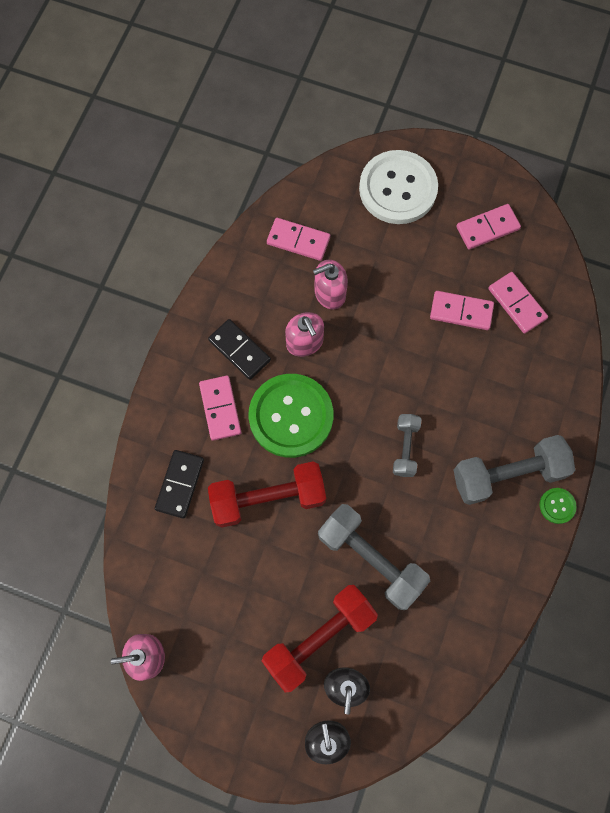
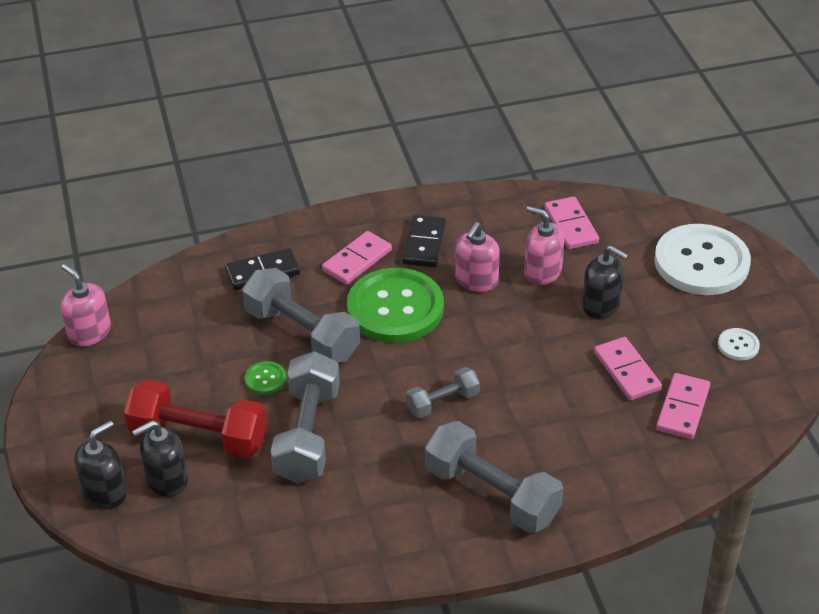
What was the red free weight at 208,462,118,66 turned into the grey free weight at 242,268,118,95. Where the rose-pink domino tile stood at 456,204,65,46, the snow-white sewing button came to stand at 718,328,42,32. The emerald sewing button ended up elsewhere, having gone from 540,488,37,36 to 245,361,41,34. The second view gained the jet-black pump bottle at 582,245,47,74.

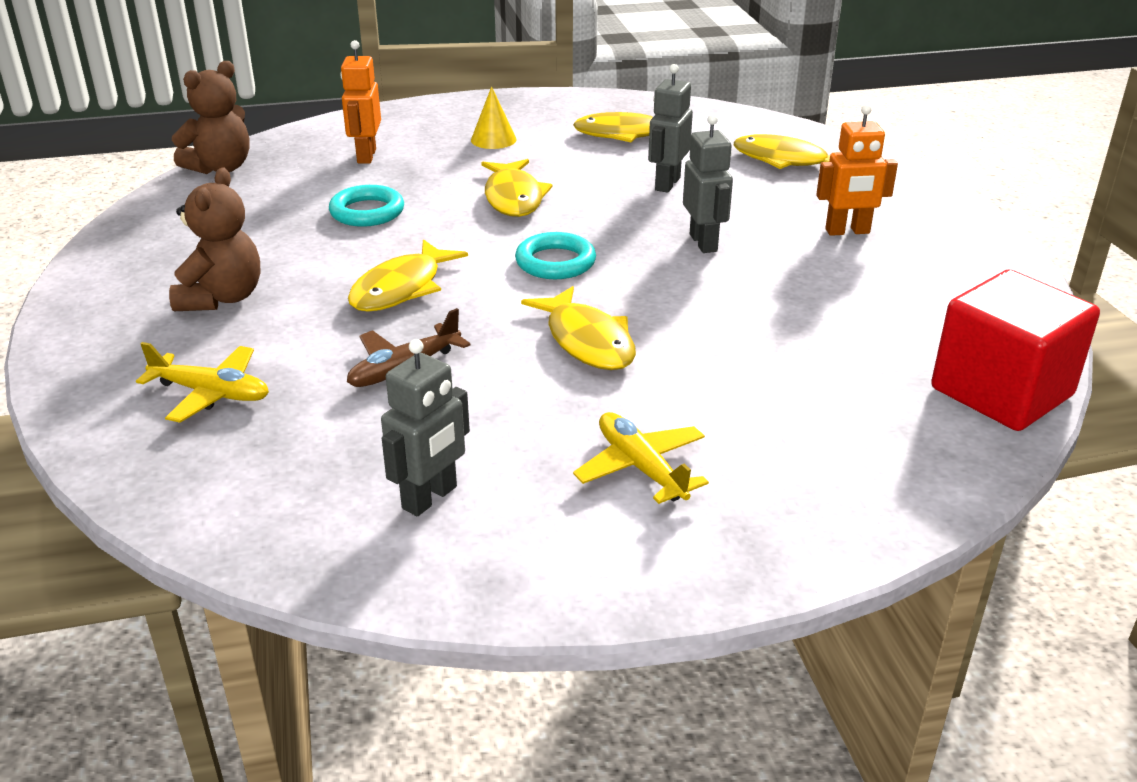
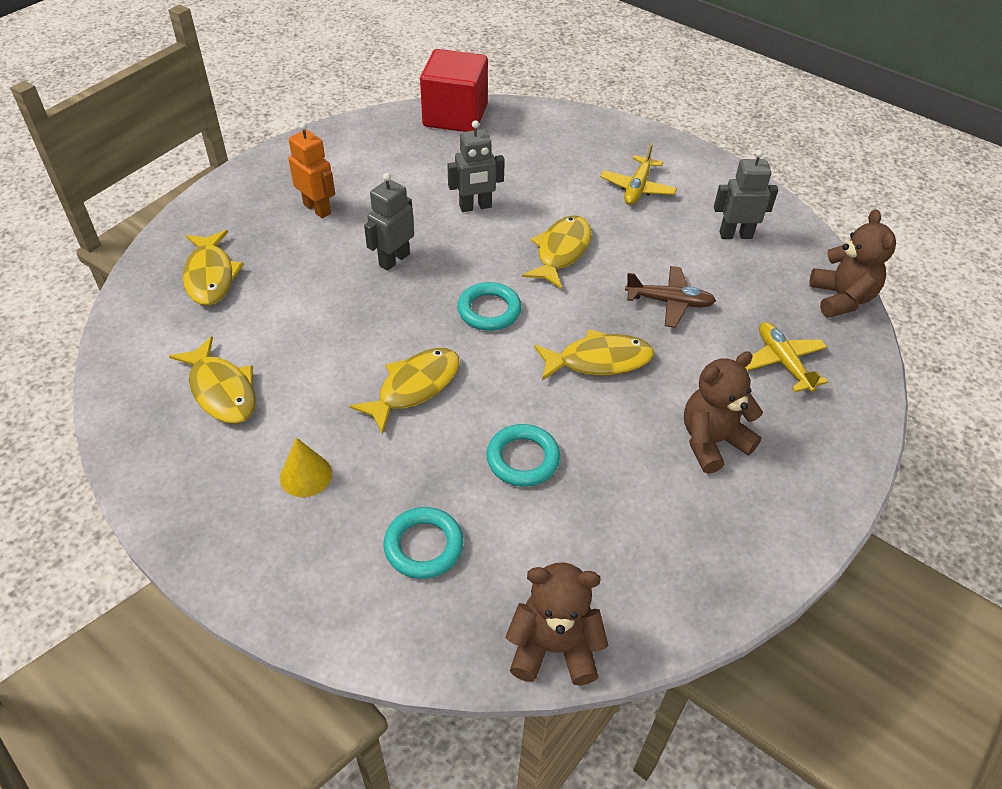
Where the orange robot figure stood at 340,40,41,124, the turquoise ring came to stand at 383,507,81,72. The grey robot figure ended up elsewhere, having gone from 648,64,45,129 to 447,120,58,92. The second view gained the russet teddy at 809,209,87,109.

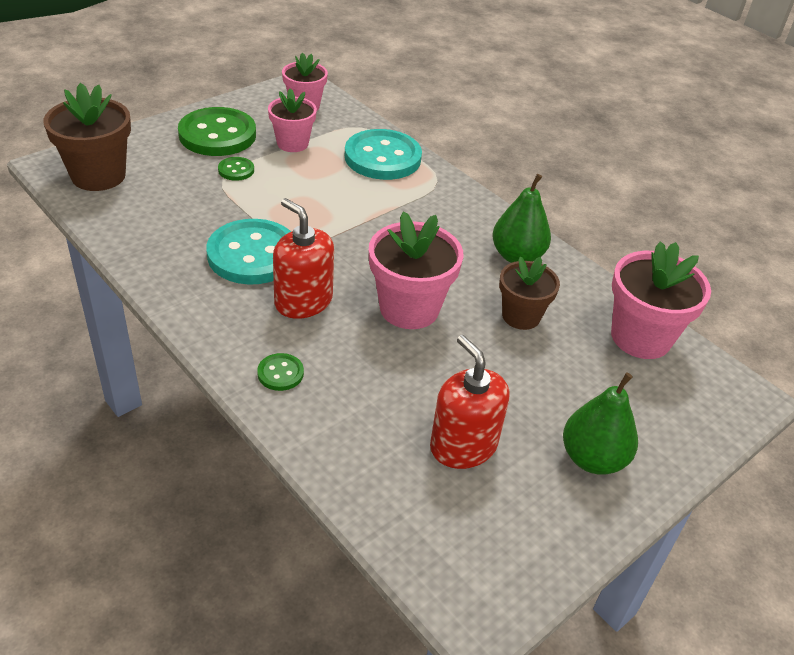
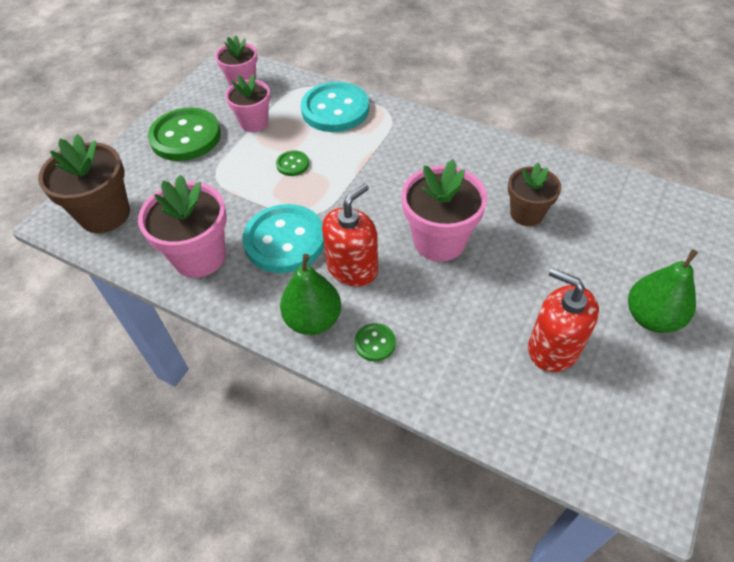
The emerald sewing button ended up elsewhere, having gone from 218,157,36,24 to 276,150,33,26. The red pump bottle at 273,198,61,121 ended up facing another way, 105 degrees clockwise from before. The emerald toy pear ended up elsewhere, having gone from 492,174,59,89 to 280,254,61,81. The rose-pink flower pot ended up elsewhere, having gone from 611,241,100,118 to 138,175,89,103.

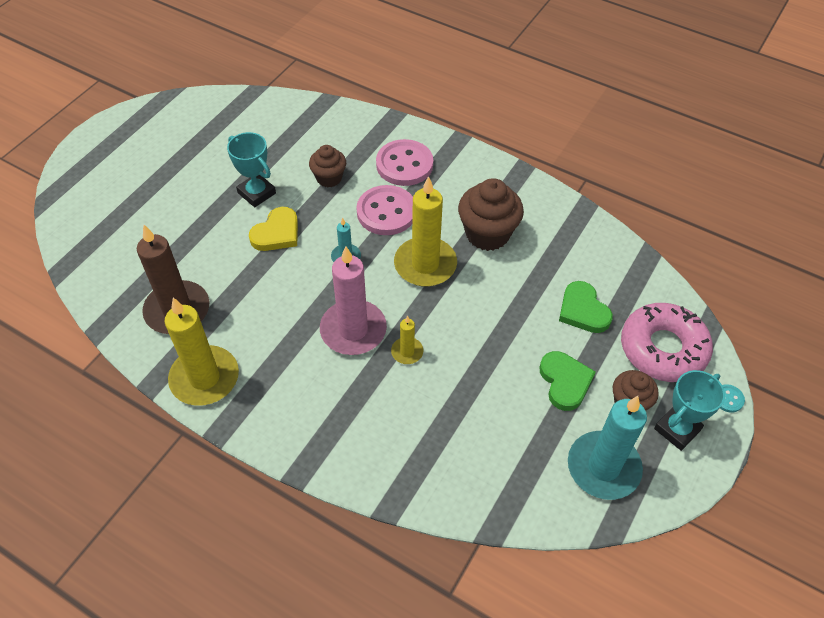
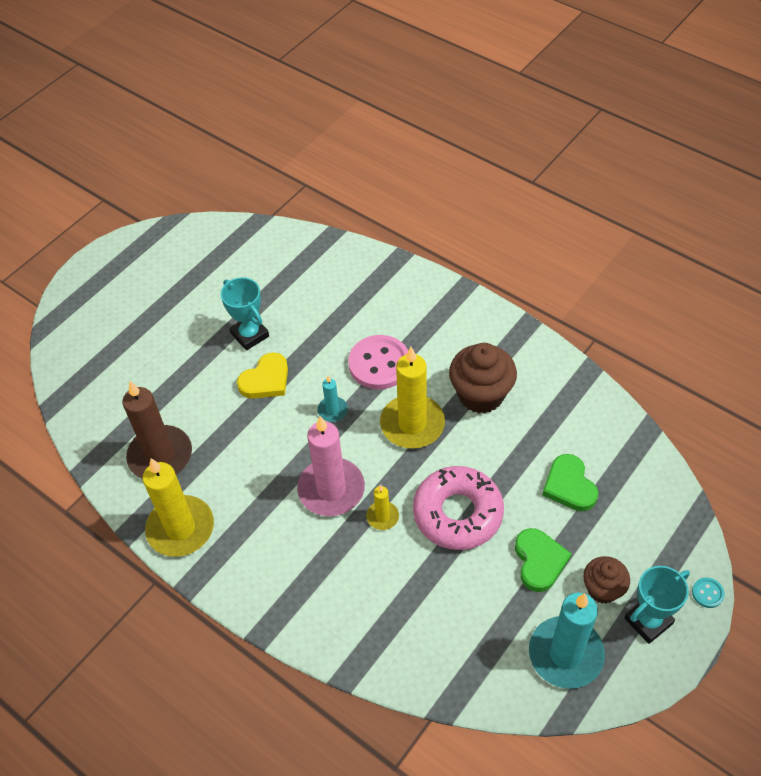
The second view lost the russet cupcake at 309,145,37,43. The second view lost the rose-pink sewing button at 376,139,57,47. The rose-pink doughnut ended up elsewhere, having gone from 621,303,92,79 to 413,466,91,84.

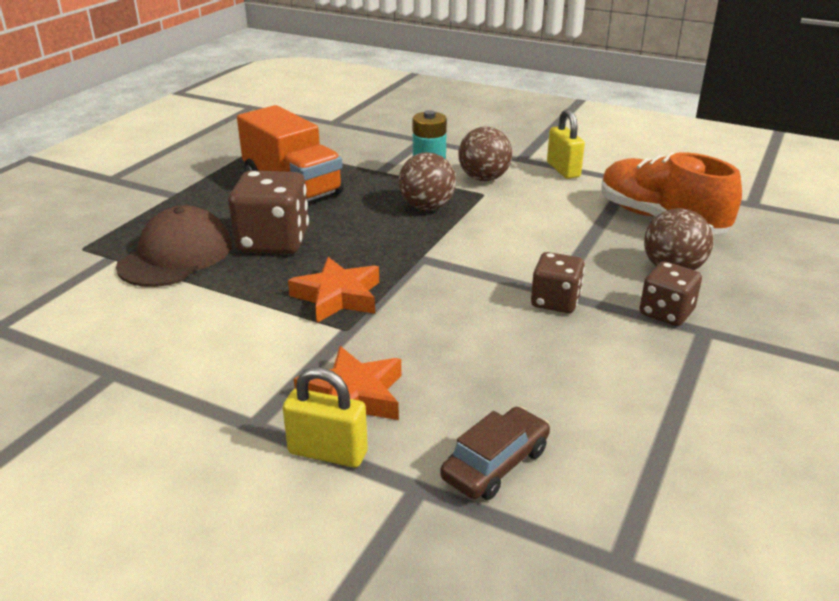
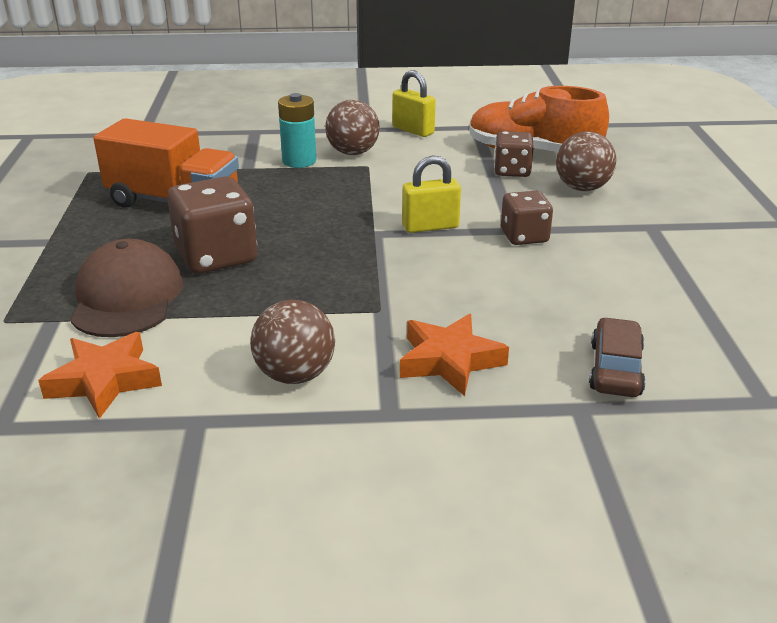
The yellow padlock ended up elsewhere, having gone from 283,367,85,101 to 402,156,59,77. The orange five-pointed star ended up elsewhere, having gone from 288,257,91,66 to 38,332,124,87. The russet ball ended up elsewhere, having gone from 398,152,58,59 to 250,300,85,84. The russet game die ended up elsewhere, having gone from 640,261,62,65 to 494,131,40,46.

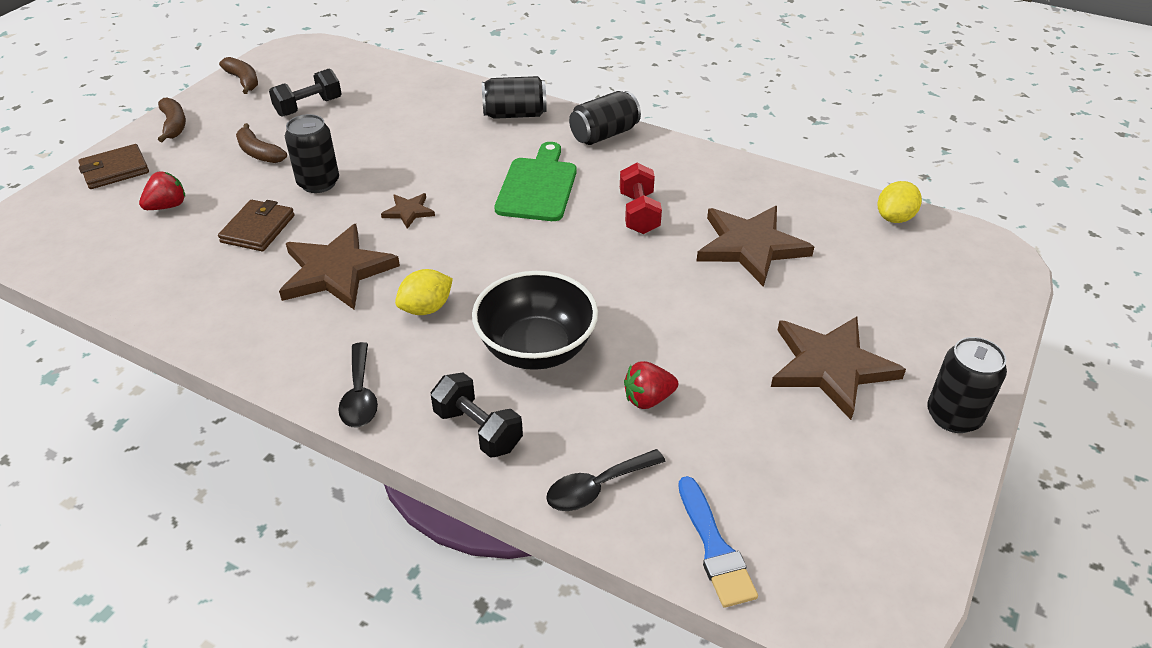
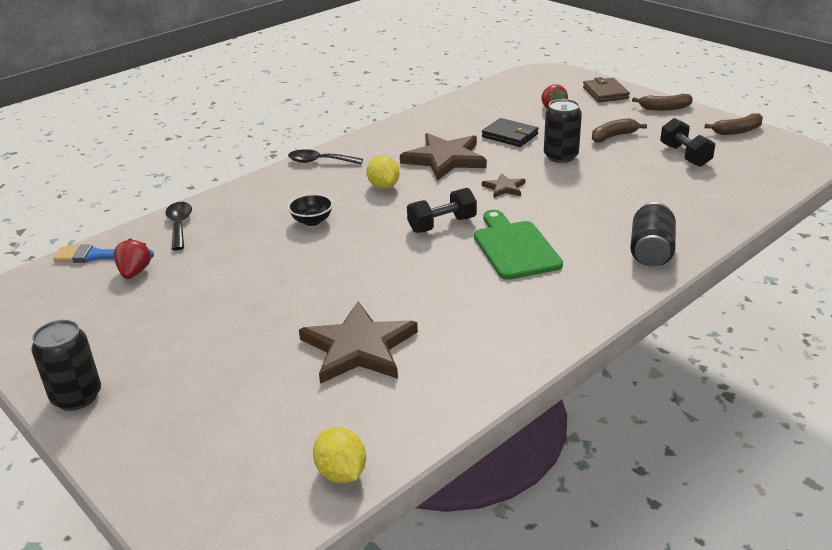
What was the russet wallet at 218,200,76,51 turned into the jet-black wallet at 482,118,57,29. The jet-black free weight ended up elsewhere, having gone from 431,372,92,86 to 407,188,70,45. The size of the jet-black deep dish at 472,271,126,99 changed by a factor of 0.49. The emerald cutting board at 495,142,82,79 ended up facing another way, 135 degrees counterclockwise from before. The second view lost the jet-black can at 569,91,72,54. The second view lost the red free weight at 620,163,42,71. The red berry ended up elsewhere, having gone from 624,361,54,48 to 114,238,37,41. The second view lost the russet five-pointed star at 771,317,135,103.

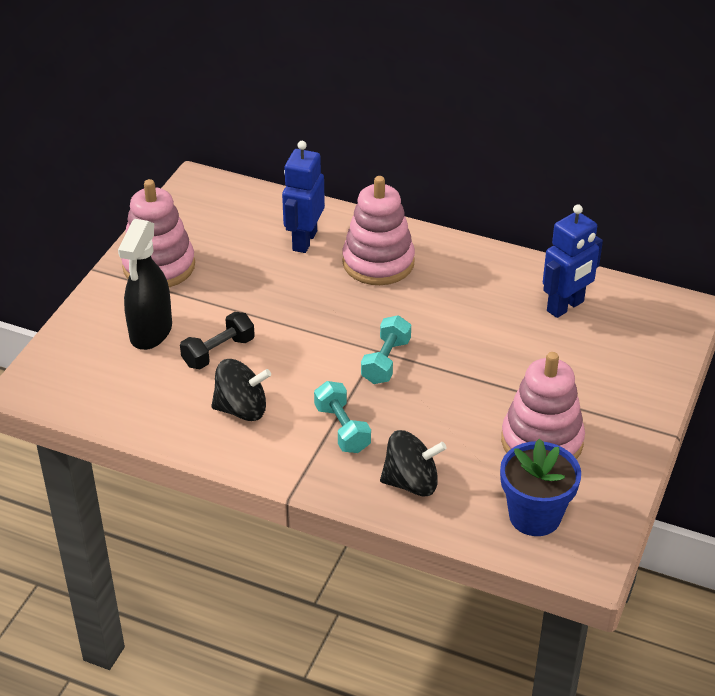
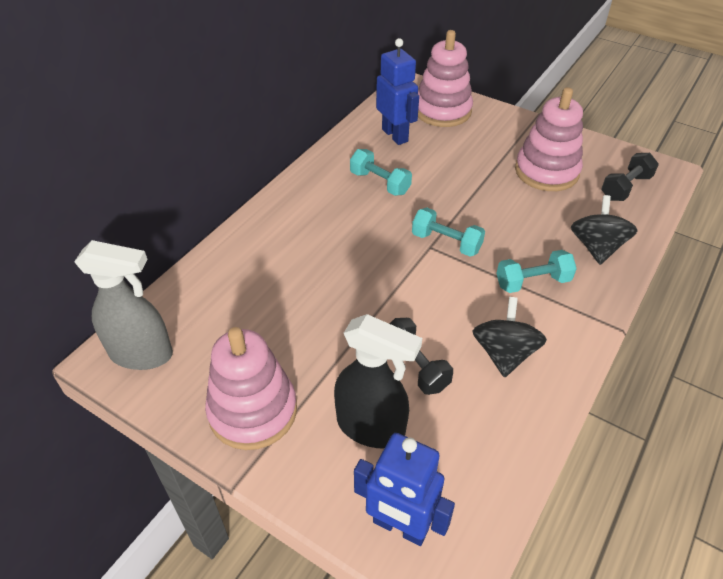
The blue robot figure ended up elsewhere, having gone from 282,141,43,112 to 354,433,101,113. The rose-pink stacking toy ended up elsewhere, having gone from 342,176,73,109 to 418,30,55,97. Where the blue flower pot stood at 500,438,81,98, the jet-black free weight came to stand at 601,153,58,48. The second view gained the grey spray bottle at 74,240,99,130. The second view gained the turquoise free weight at 350,149,62,47.

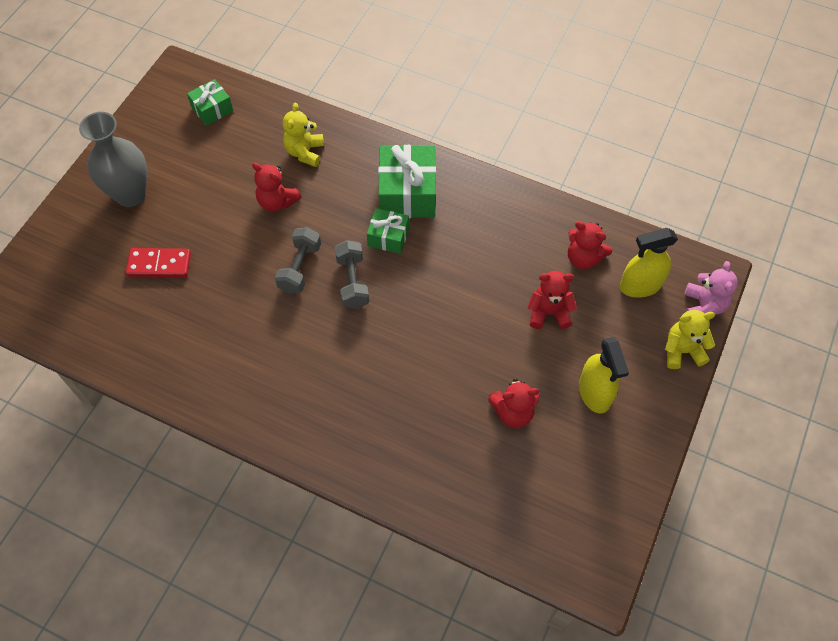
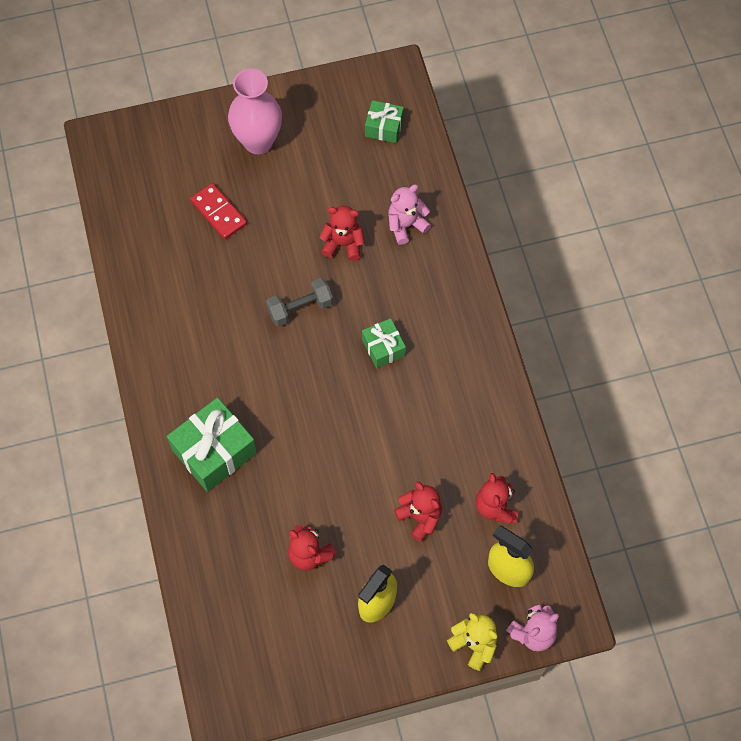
What was the grey tall vase at 79,112,68,95 turned into the rose-pink tall vase at 228,69,54,85. The red teddy at 252,162,49,50 ended up facing another way, 105 degrees clockwise from before. What was the yellow teddy at 283,103,41,64 turned into the rose-pink teddy at 388,185,43,60. The second view lost the grey free weight at 335,240,34,69. The emerald present ended up elsewhere, having gone from 378,145,58,73 to 167,397,90,95.

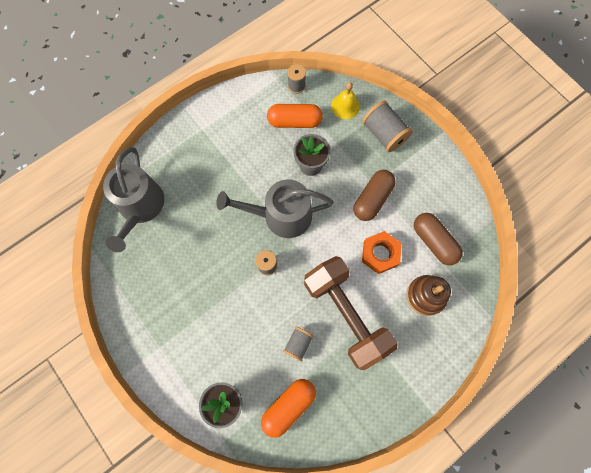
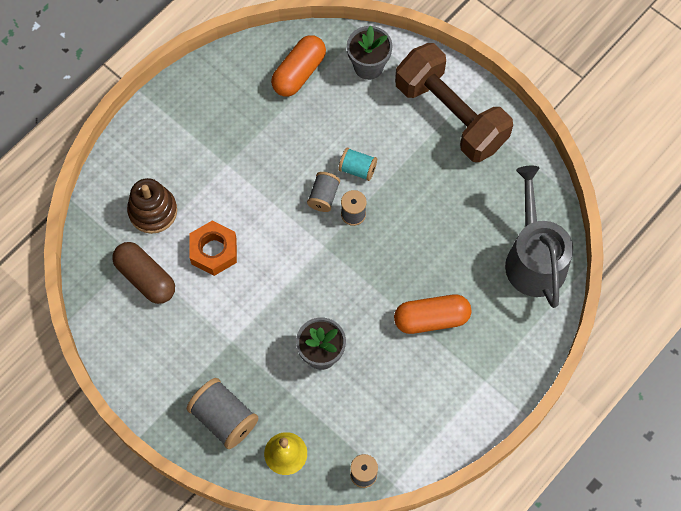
The second view lost the grey watering pot at 216,179,118,59. The orange pill ended up elsewhere, having gone from 267,104,56,24 to 394,294,77,40. The grey spool ended up elsewhere, having gone from 283,327,31,34 to 307,172,33,40. The russet free weight ended up elsewhere, having gone from 304,256,94,114 to 395,43,118,119. The second view lost the russet pill at 354,170,42,51. The second view gained the turquoise spool at 339,147,38,34.

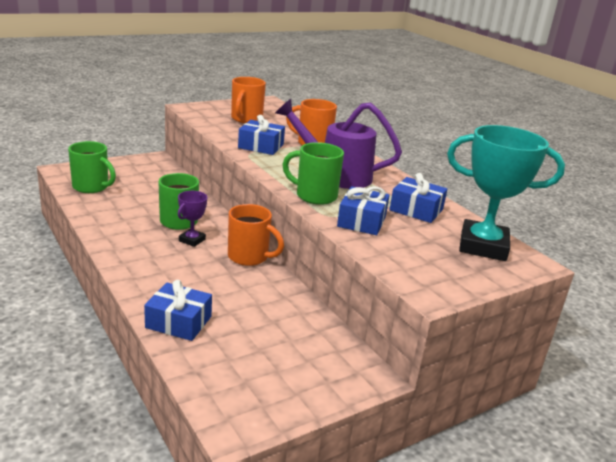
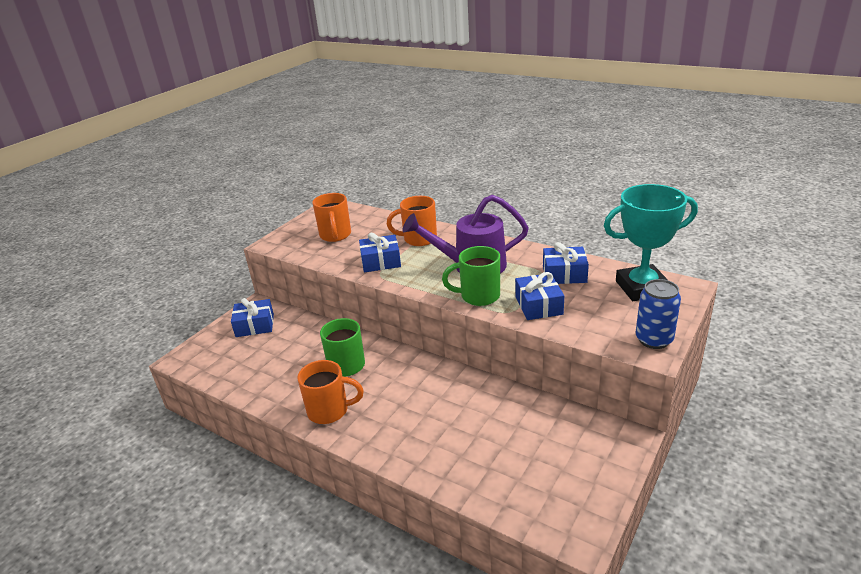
The second view lost the emerald tea mug at 68,141,48,52. The blue present ended up elsewhere, having gone from 144,280,68,61 to 231,298,43,39. The second view lost the violet award cup at 178,191,29,56. The orange tea mug ended up elsewhere, having gone from 228,204,56,62 to 297,360,67,64. The second view gained the blue can at 636,279,45,70.

